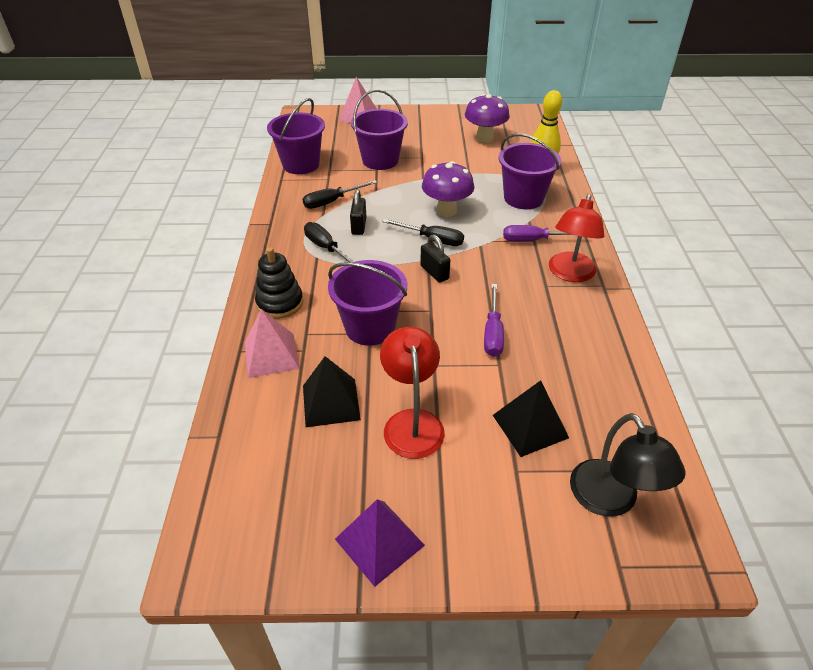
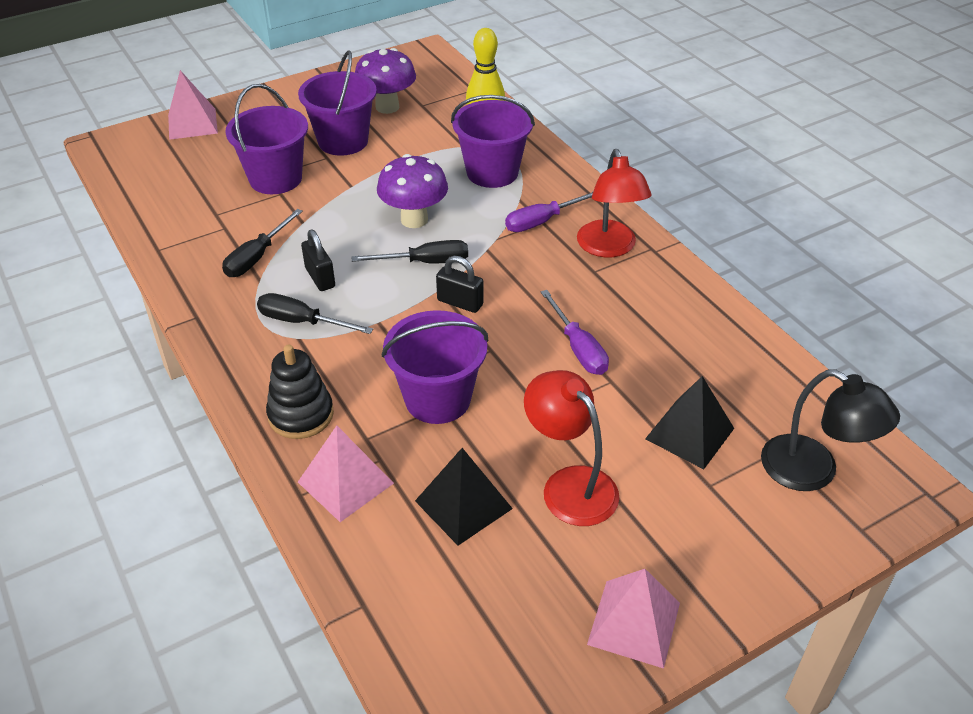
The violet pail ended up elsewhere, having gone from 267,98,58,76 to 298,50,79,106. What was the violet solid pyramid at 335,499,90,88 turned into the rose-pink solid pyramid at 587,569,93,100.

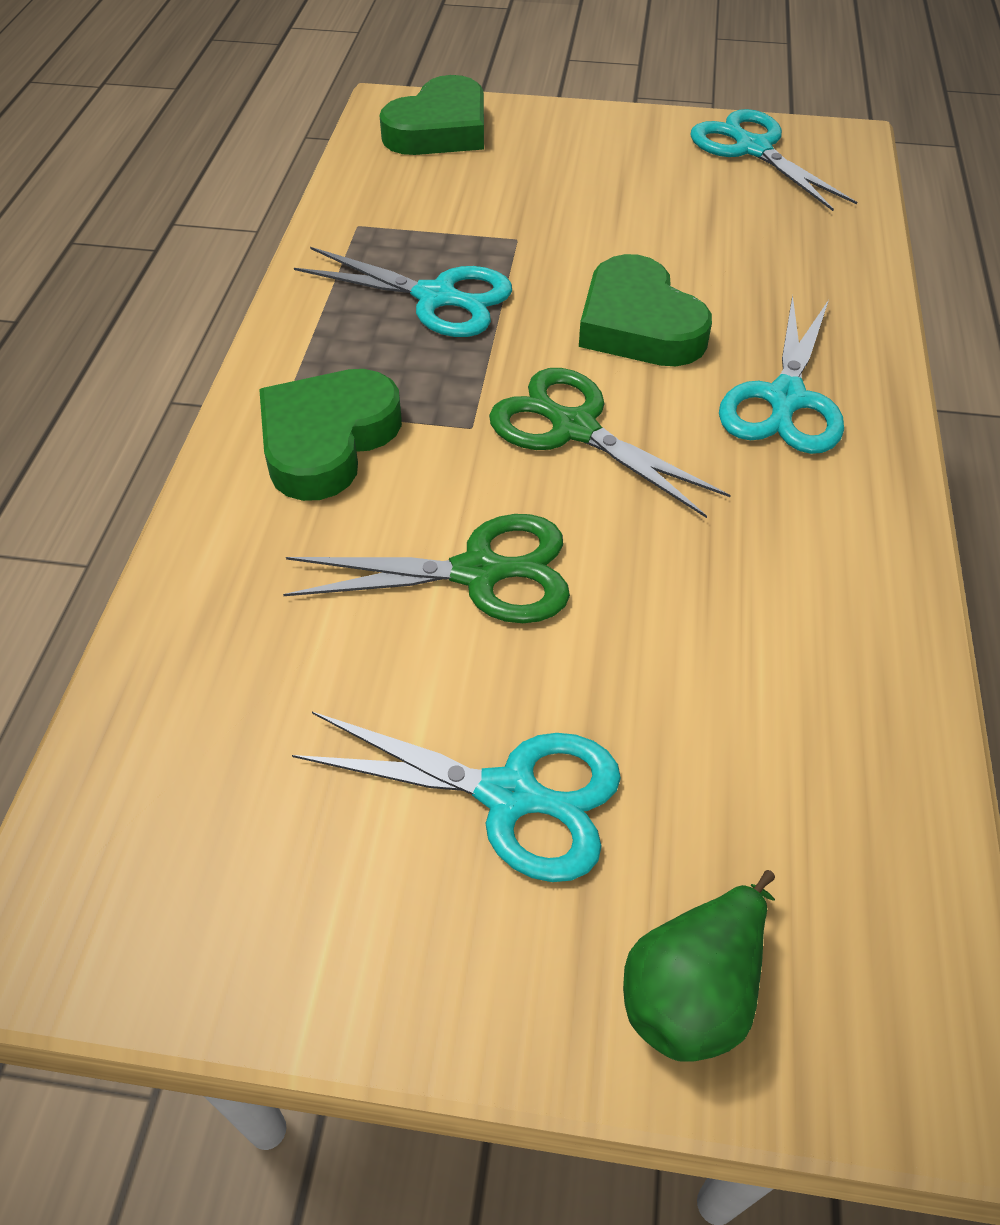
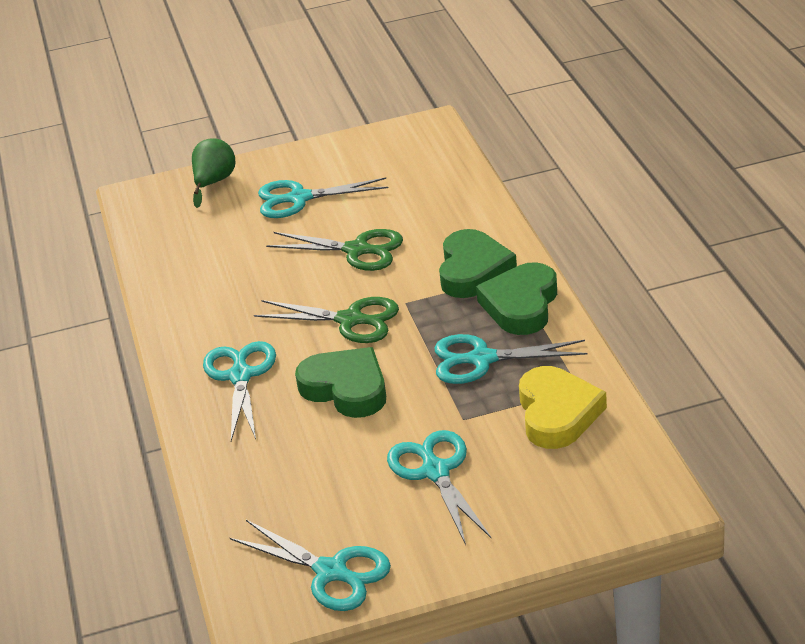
The emerald scissors at 283,514,287,109 ended up facing another way, 135 degrees counterclockwise from before. The emerald love heart ended up elsewhere, having gone from 379,75,105,80 to 476,262,81,73. The second view gained the turquoise scissors at 387,430,105,115. The second view gained the yellow love heart at 519,366,88,83.

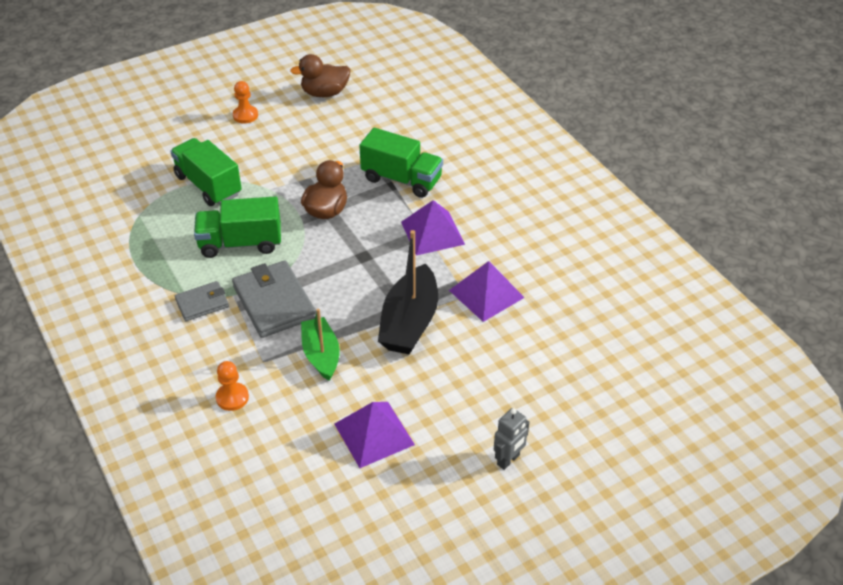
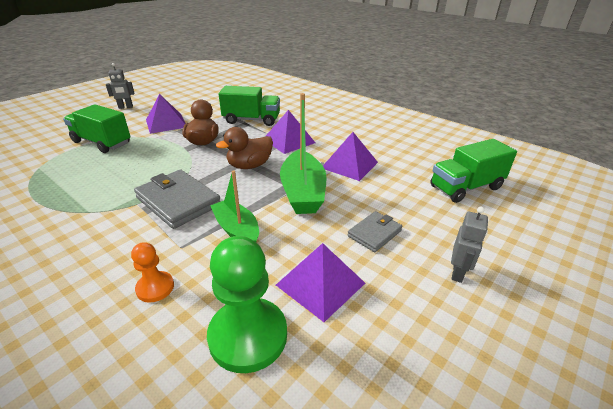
The grey wallet ended up elsewhere, having gone from 175,281,54,40 to 348,211,54,41. The emerald truck ended up elsewhere, having gone from 194,197,87,61 to 430,139,87,64. Where the orange chess pawn stood at 233,81,25,43, the grey robot figure came to stand at 106,63,29,46. The russet toy duck ended up elsewhere, having gone from 290,54,60,43 to 216,127,57,42. What was the jet-black toy boat at 378,230,60,125 turned into the emerald toy boat at 280,93,47,121. The second view gained the violet solid pyramid at 146,94,40,40. The second view gained the emerald chess pawn at 207,236,80,137.

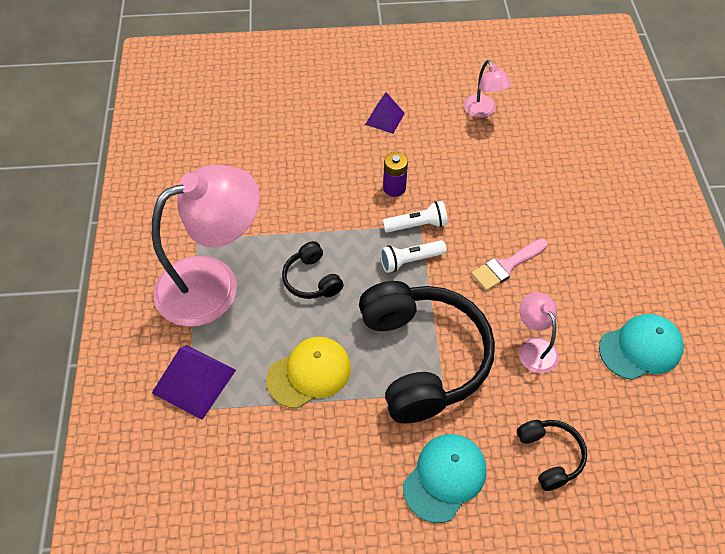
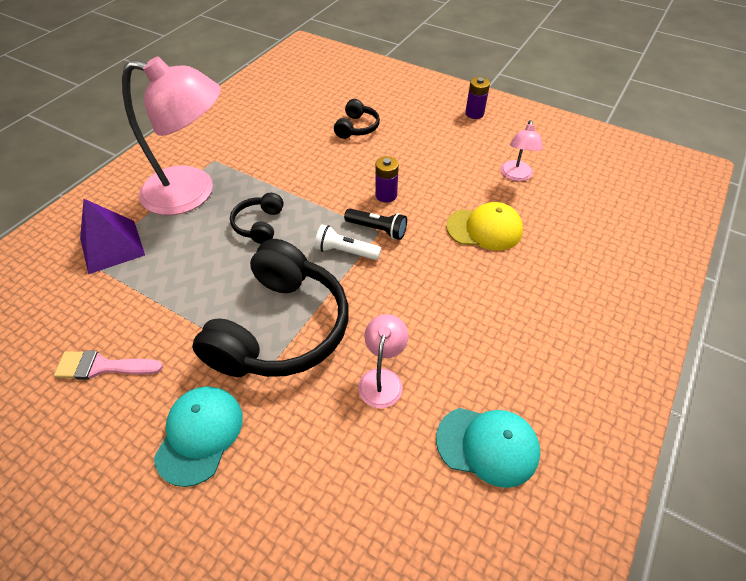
The yellow baseball cap ended up elsewhere, having gone from 266,337,85,71 to 446,202,77,48. The second view lost the violet solid pyramid at 365,92,40,42. What was the snow-white pocket torch at 383,201,65,32 turned into the jet-black pocket torch at 344,208,63,32. The turquoise baseball cap at 403,434,84,89 ended up facing another way, 60 degrees counterclockwise from before. The rose-pink brush ended up elsewhere, having gone from 471,239,77,52 to 54,350,109,30. The jet-black headphones ended up elsewhere, having gone from 517,420,70,71 to 334,99,46,40. The second view gained the violet AA battery at 465,77,25,42.

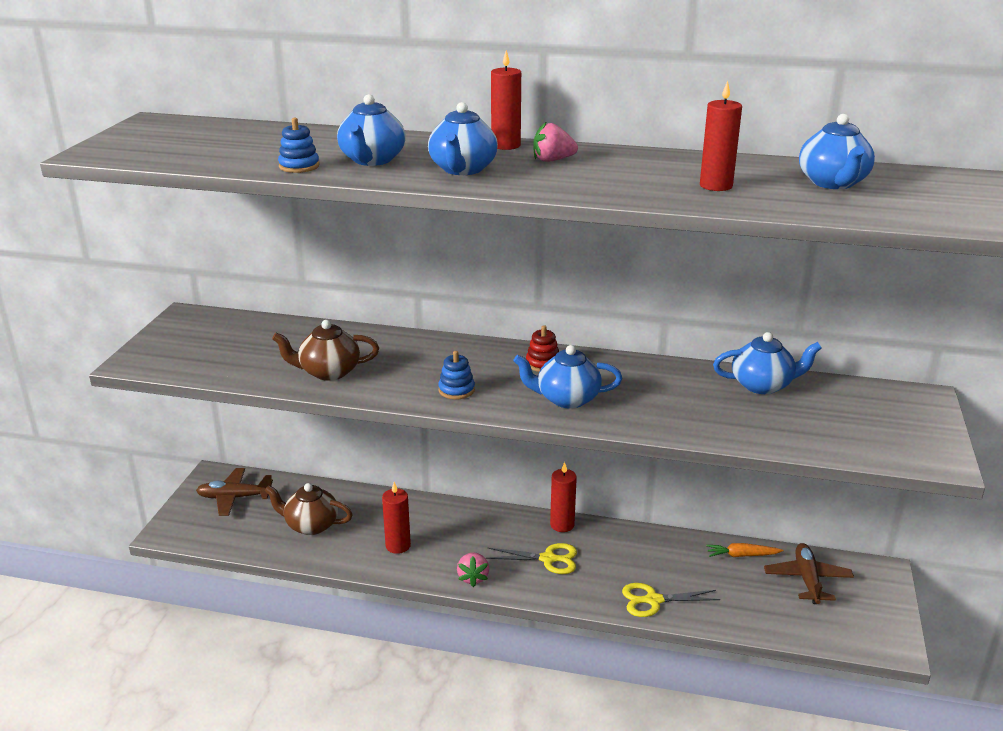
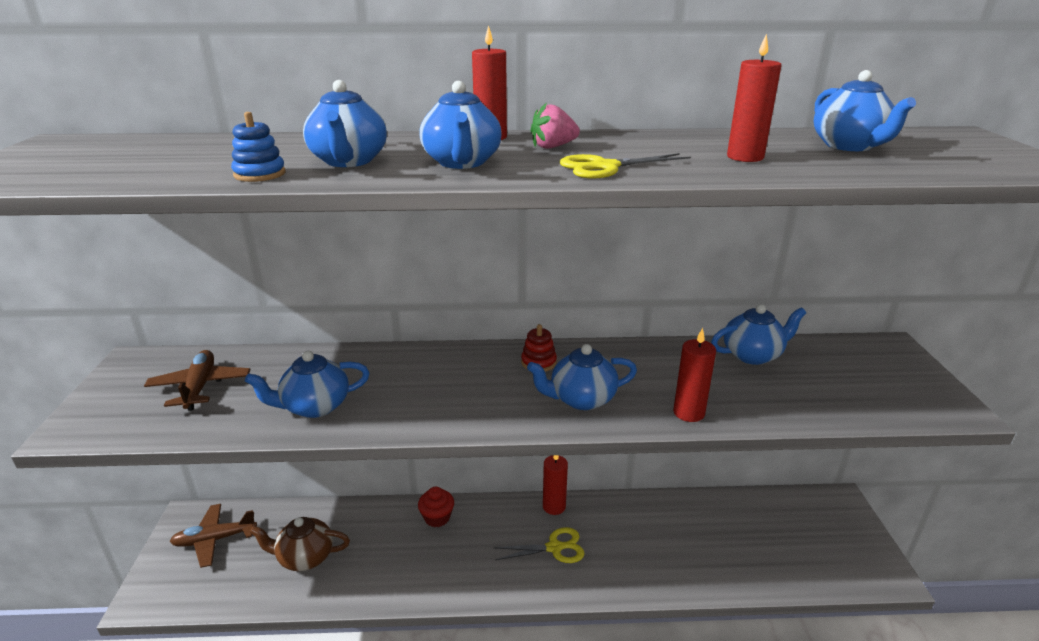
What was the russet tea pot at 272,320,107,61 turned into the blue tea pot at 245,351,125,67. The red wax candle ended up elsewhere, having gone from 382,482,29,72 to 673,328,43,94. The second view lost the blue stacking toy at 438,351,37,48. The second view lost the rose-pink berry at 457,552,32,35. The yellow scissors ended up elsewhere, having gone from 622,583,98,34 to 560,153,131,25. The second view lost the orange carrot at 706,543,78,14. The russet aeroplane ended up elsewhere, having gone from 764,543,90,61 to 144,350,106,61. The second view gained the red cupcake at 418,487,36,40.

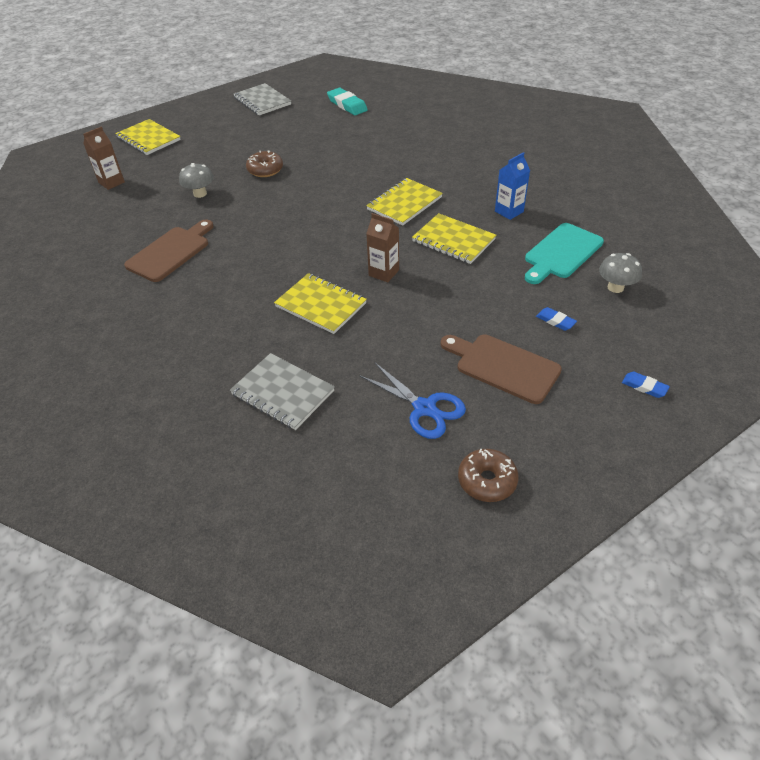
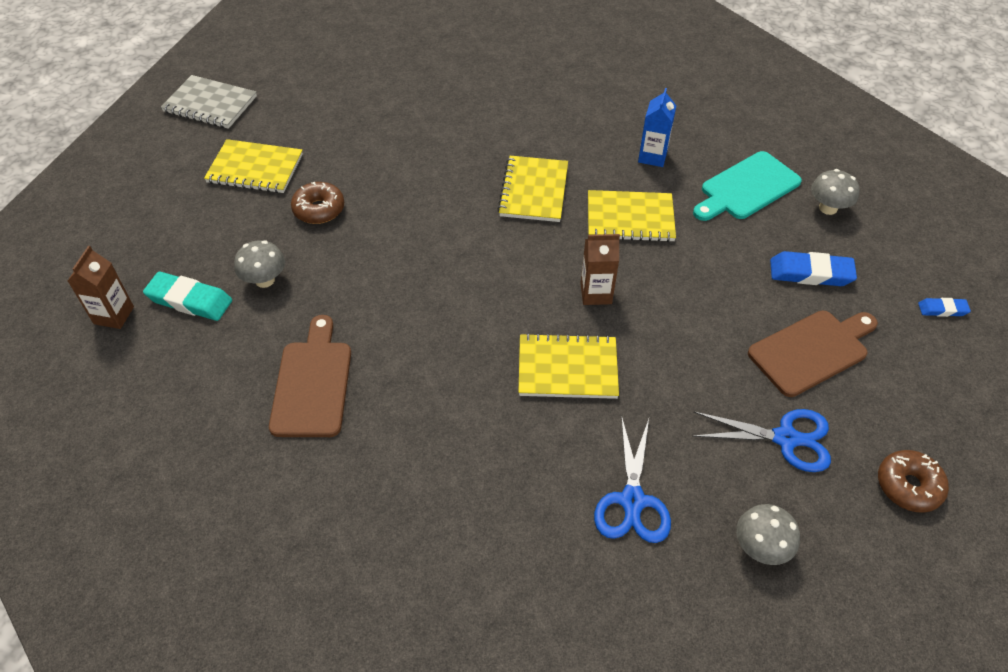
The yellow notepad ended up elsewhere, having gone from 115,119,66,36 to 204,139,99,54. Where the grey notepad stood at 230,353,105,77, the blue scissors came to stand at 594,416,77,127. The turquoise pencil eraser ended up elsewhere, having gone from 327,88,41,27 to 143,272,89,49. The russet cutting board at 441,334,121,70 ended up facing another way, 150 degrees clockwise from before. The turquoise cutting board at 525,223,79,61 ended up facing another way, 45 degrees clockwise from before. The size of the blue pencil eraser at 536,307,41,24 changed by a factor of 1.80. The second view gained the grey toadstool at 736,504,64,61.

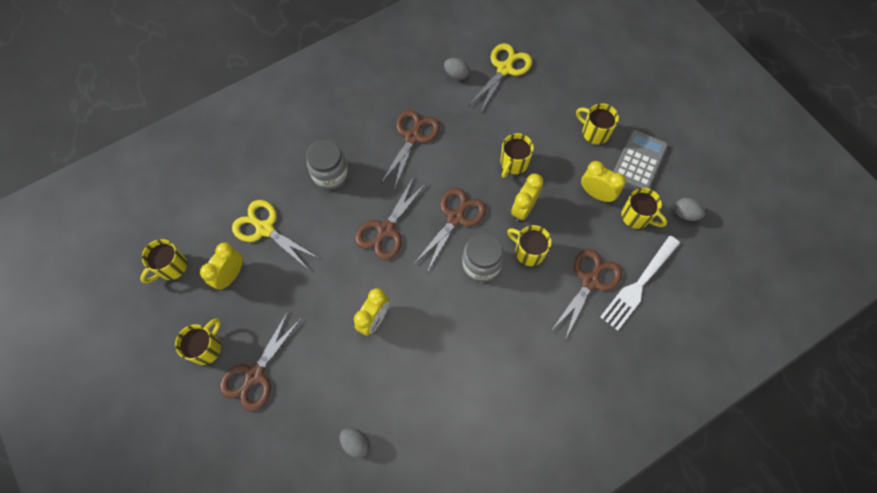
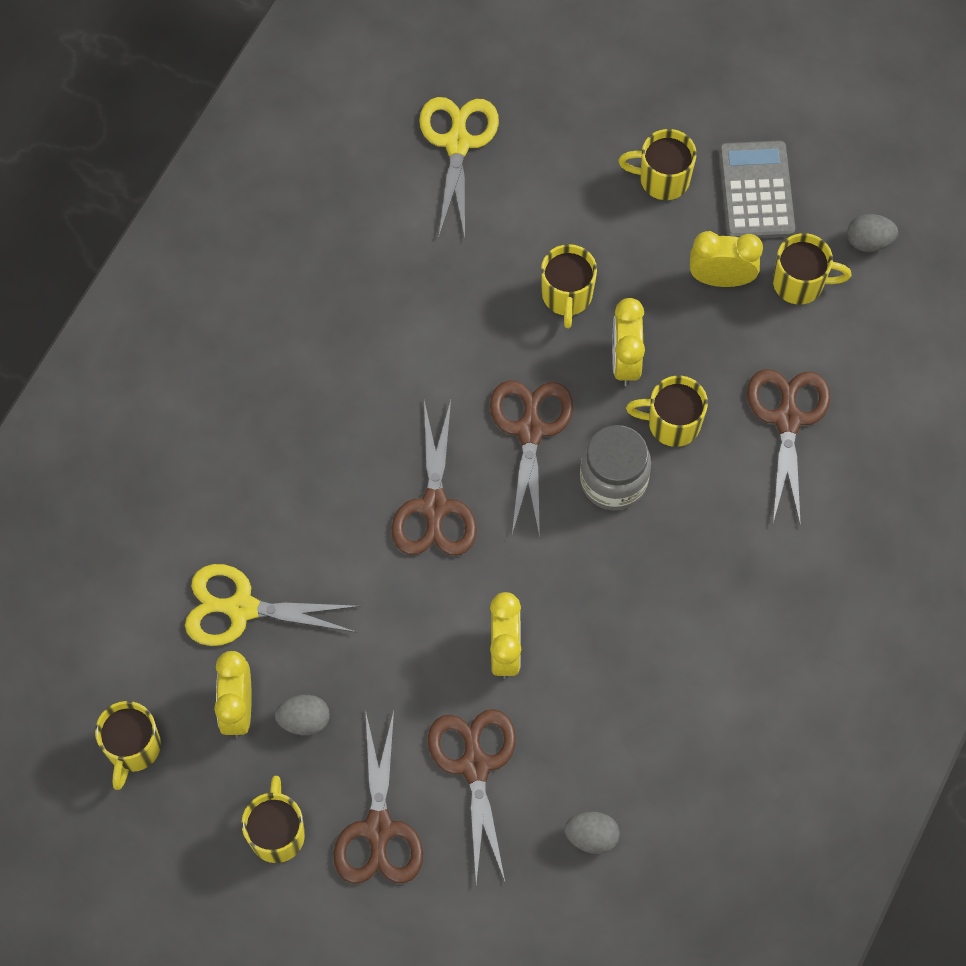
The second view lost the grey jar at 307,139,41,51. The russet scissors ended up elsewhere, having gone from 381,110,59,80 to 428,709,88,175. The grey toy egg ended up elsewhere, having gone from 444,58,25,22 to 275,695,55,40. The second view lost the snow-white fork at 600,236,80,95.

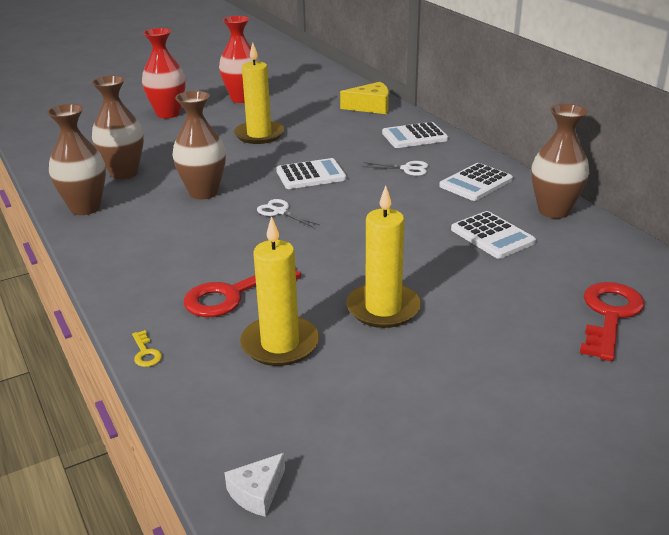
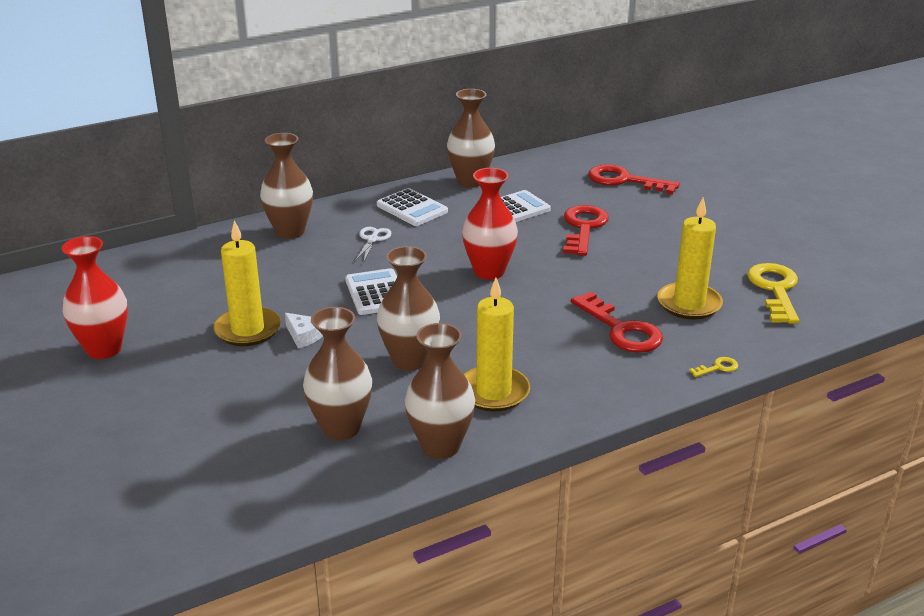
The red tall vase ended up elsewhere, having gone from 142,28,43,90 to 462,168,56,112. The snow-white piece of cheese ended up elsewhere, having gone from 224,453,61,64 to 285,313,38,35. The second view lost the snow-white scissors at 257,199,63,29. The second view lost the yellow piece of cheese at 340,82,49,32. The yellow wax candle ended up elsewhere, having gone from 346,185,75,143 to 464,278,66,134. Where the snow-white pocket calculator stood at 382,122,66,26, the russet tall vase came to stand at 260,133,53,106. The second view gained the red door key at 563,205,46,51. The second view gained the yellow door key at 747,263,52,61.

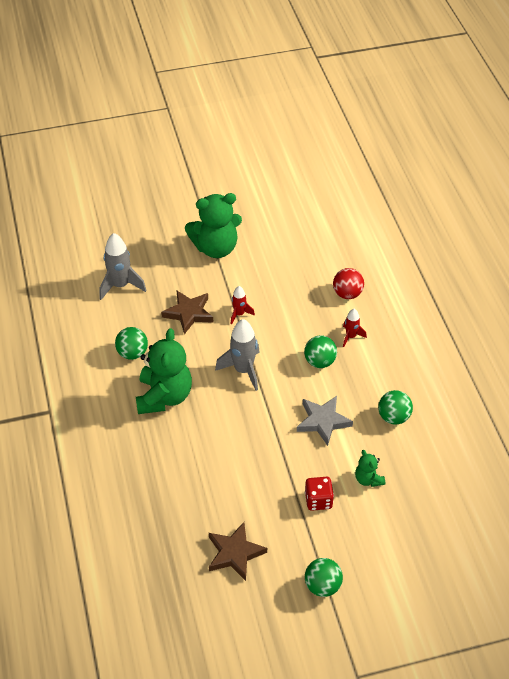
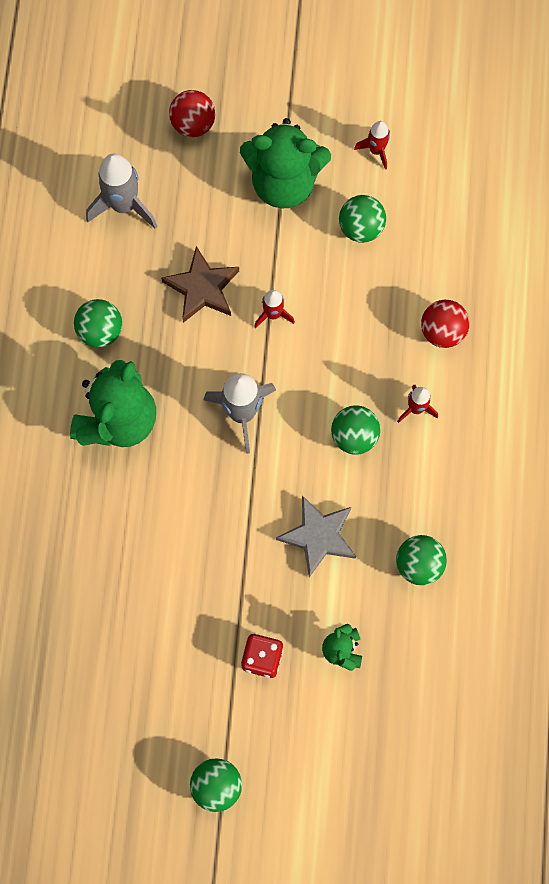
The second view lost the russet five-pointed star at 209,522,58,59. The second view gained the red ball at 169,90,46,47. The second view gained the emerald ball at 339,195,47,48. The second view gained the red spaceship at 354,121,36,49.

